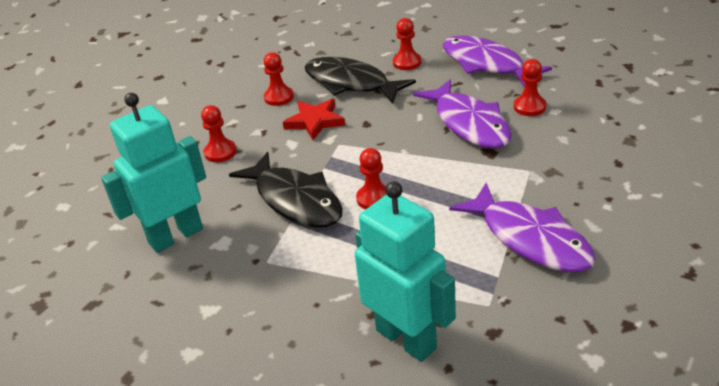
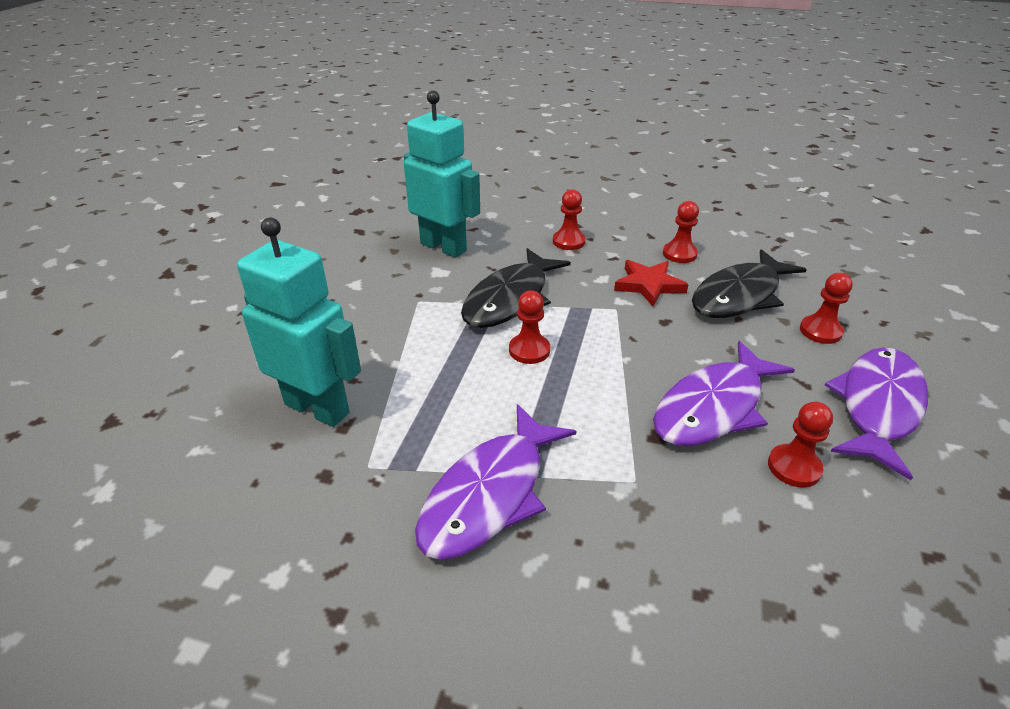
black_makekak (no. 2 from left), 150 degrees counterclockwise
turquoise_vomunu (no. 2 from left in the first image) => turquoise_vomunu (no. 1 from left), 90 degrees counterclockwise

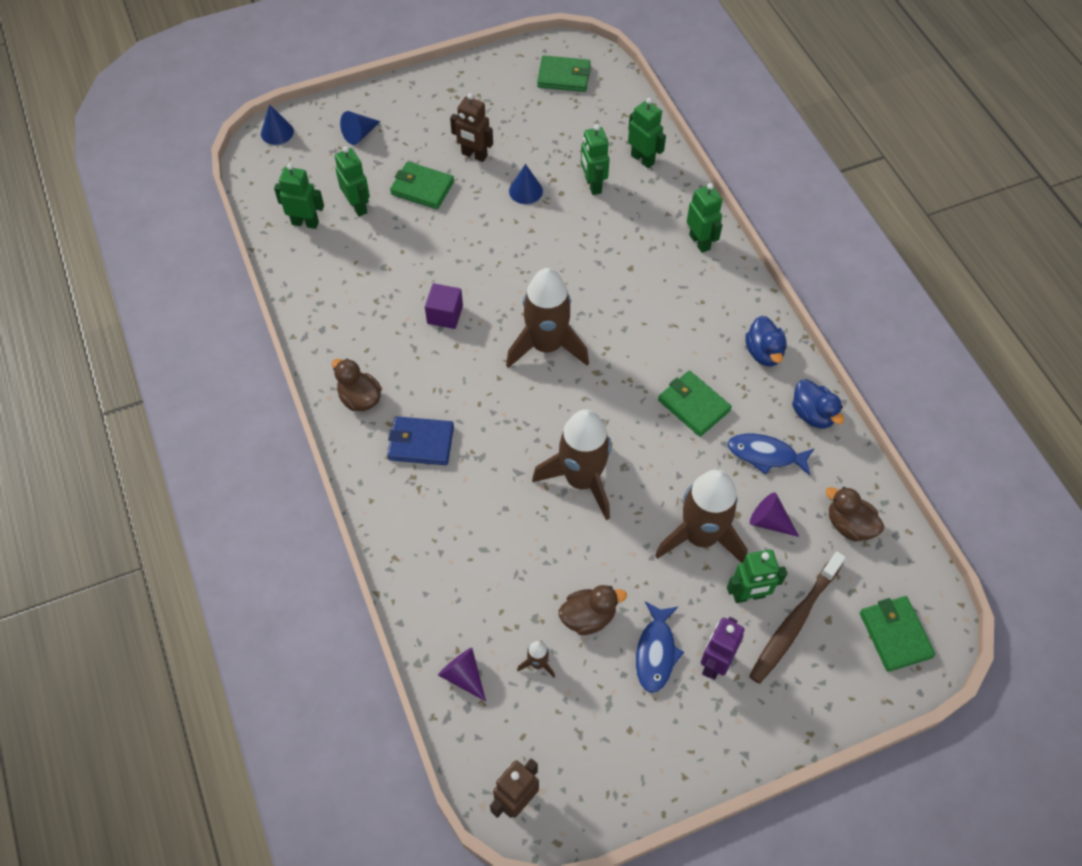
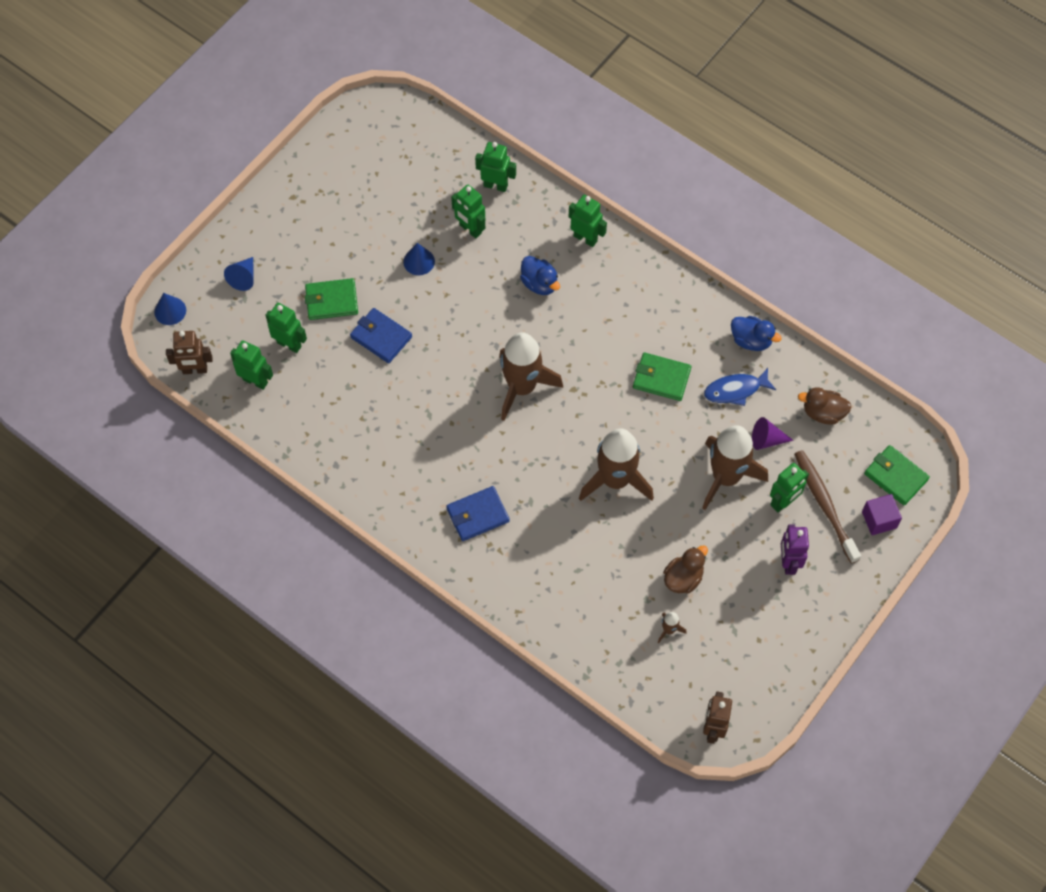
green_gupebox (no. 2 from left) => nothing
brown_vomunu (no. 1 from left), shifted
green_vomunu (no. 1 from left), 45 degrees clockwise
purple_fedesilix, shifted
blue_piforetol (no. 1 from left), shifted
brown_piforetol (no. 1 from left) => nothing
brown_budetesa, 150 degrees clockwise
blue_makekak (no. 1 from left) => nothing
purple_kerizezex (no. 1 from left) => nothing
nothing => blue_gupebox (no. 1 from left)

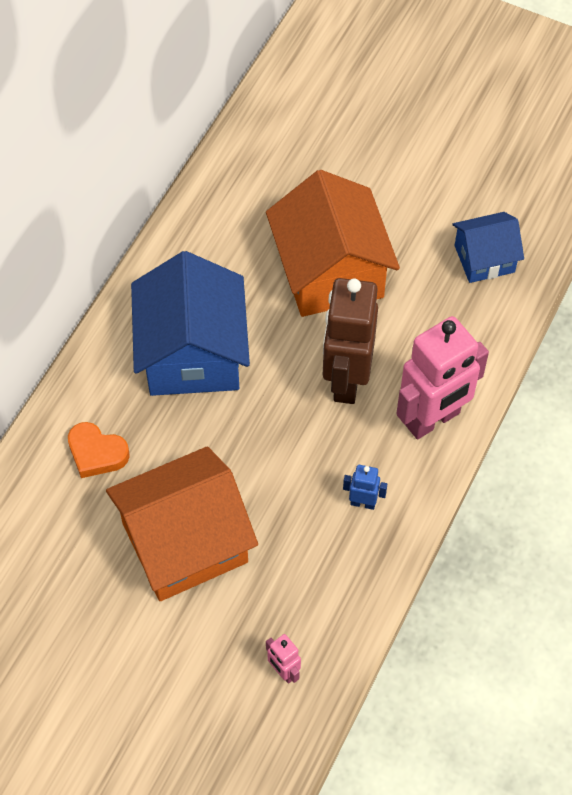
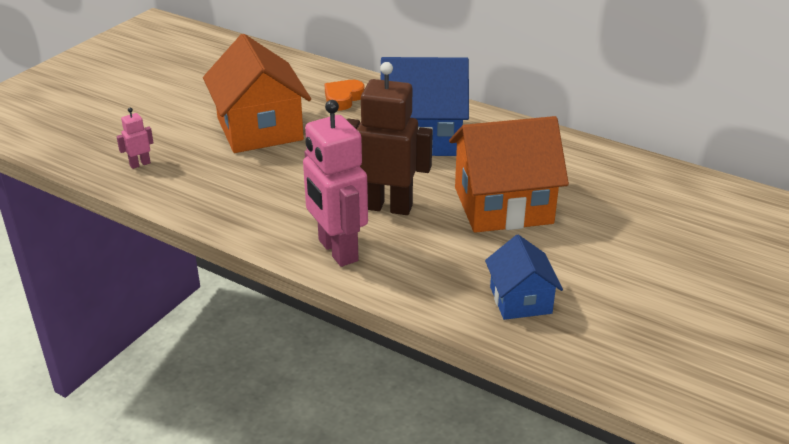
blue_vomunu => nothing

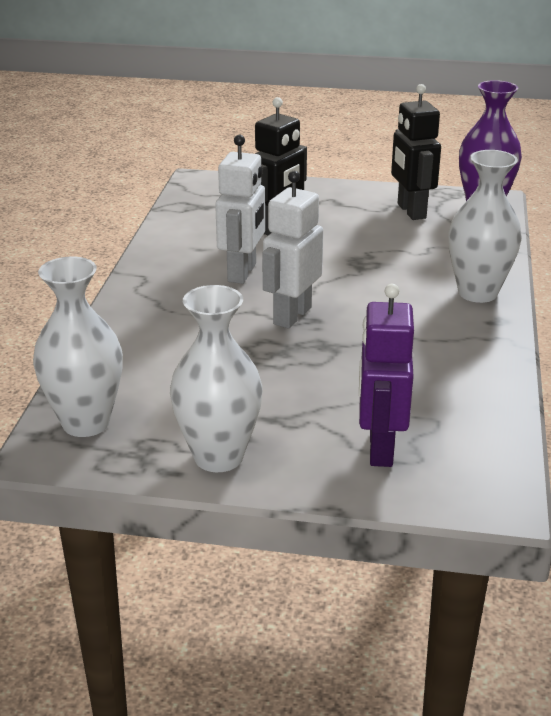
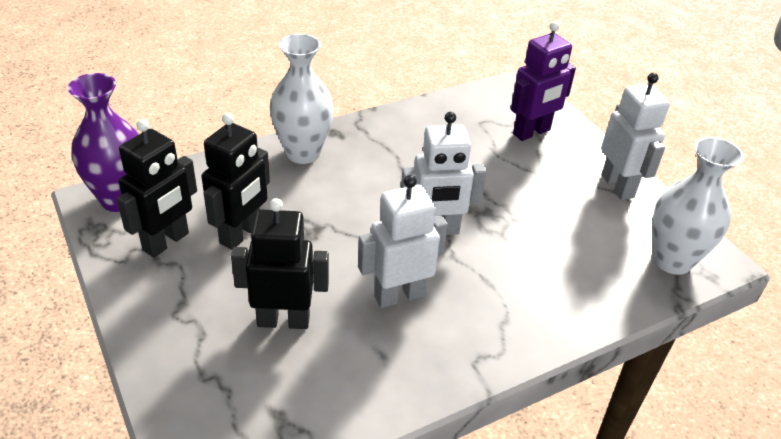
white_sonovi (no. 2 from left) => white_vomunu (no. 3 from left)
nothing => black_vomunu (no. 2 from left)

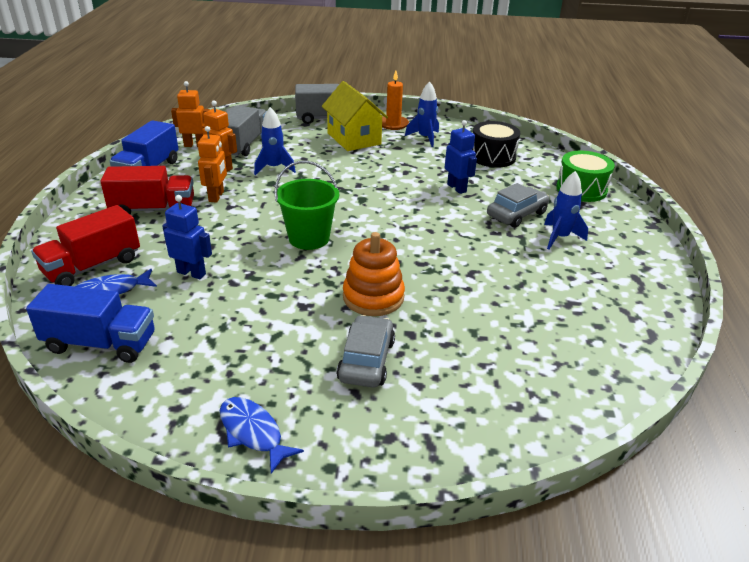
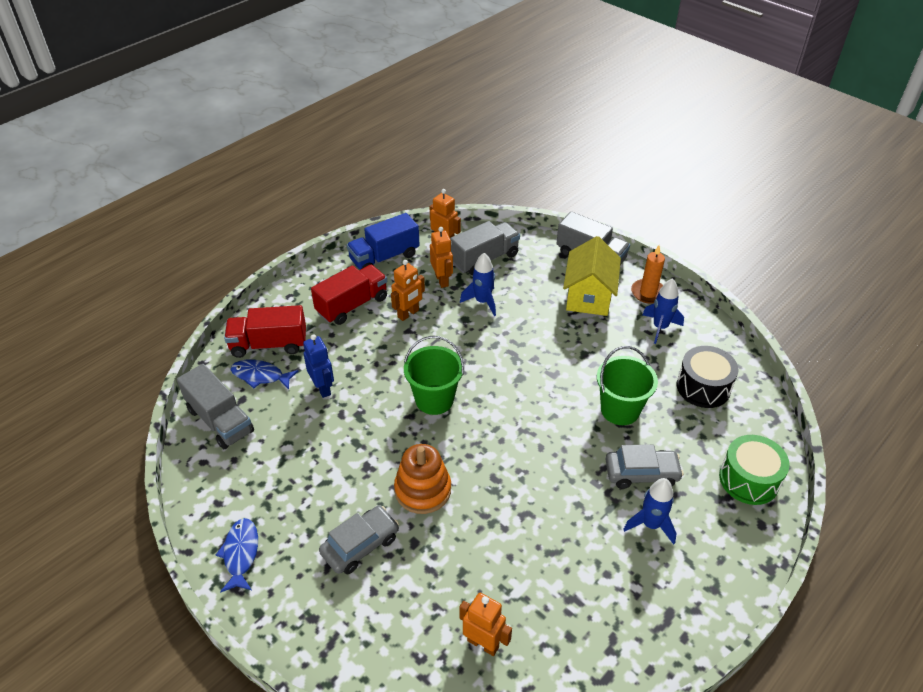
blue_vomunu (no. 2 from left) => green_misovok (no. 2 from left)
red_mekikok (no. 2 from left), 75 degrees counterclockwise
blue_mekikok (no. 1 from left) => grey_mekikok (no. 1 from left)
nothing => orange_vomunu (no. 4 from left)

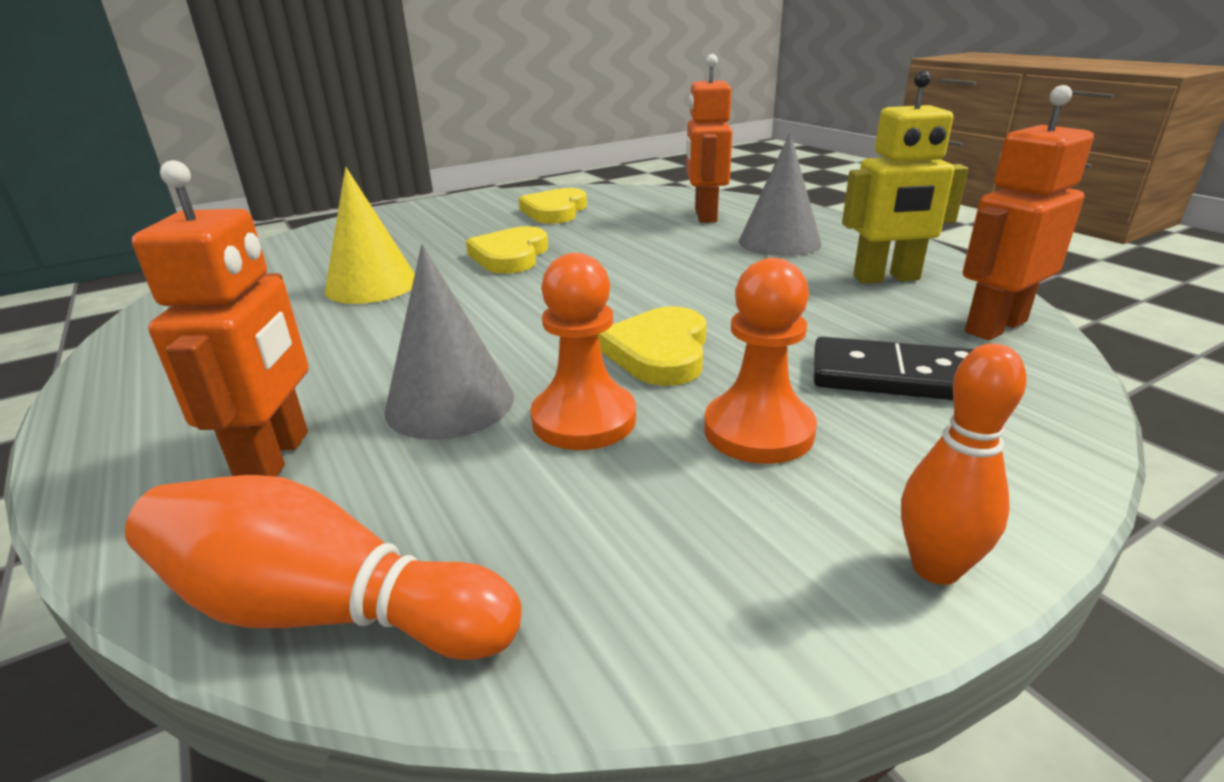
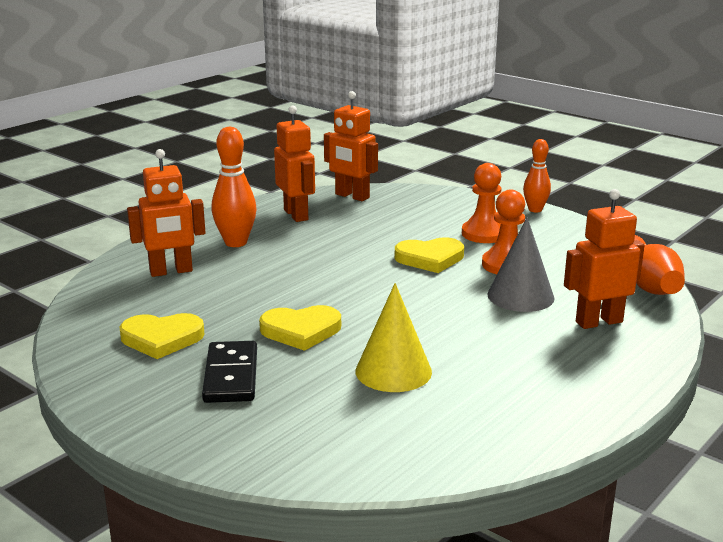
yellow_vomunu => orange_vomunu (no. 2 from left)
grey_kerizezex (no. 2 from left) => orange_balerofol (no. 1 from left)
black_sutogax, shifted

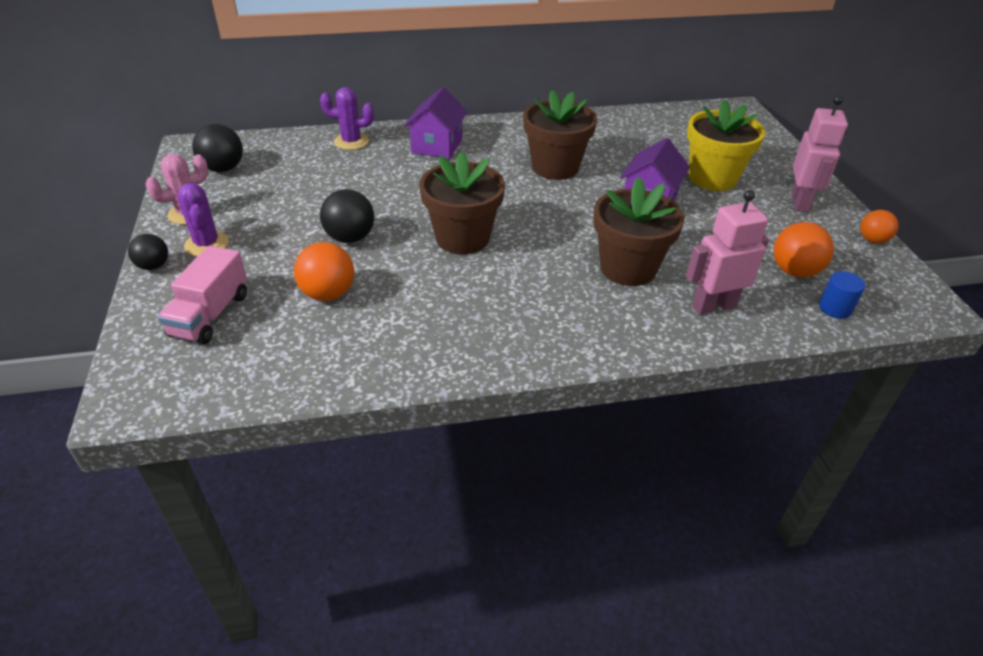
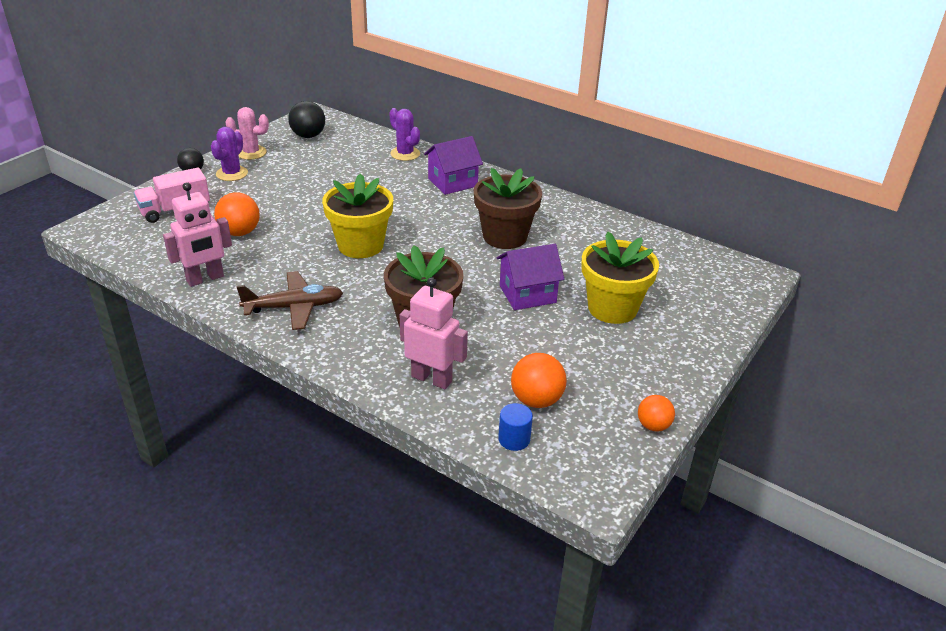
pink_vomunu (no. 2 from left in the first image) => pink_vomunu (no. 1 from left), shifted
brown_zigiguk (no. 1 from left) => yellow_zigiguk (no. 1 from left)
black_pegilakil (no. 3 from left) => nothing
nothing => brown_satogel

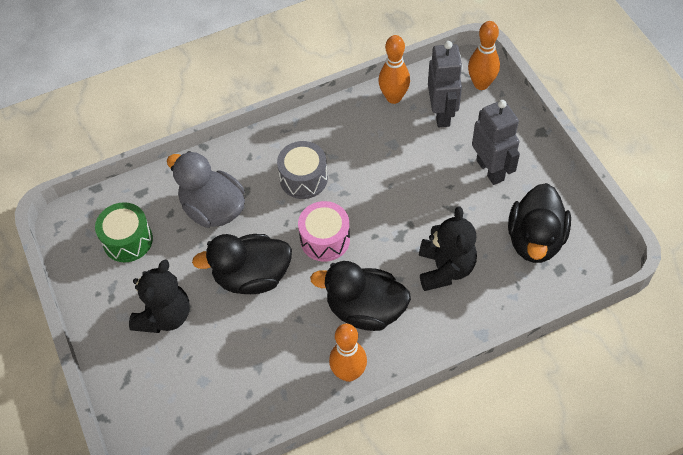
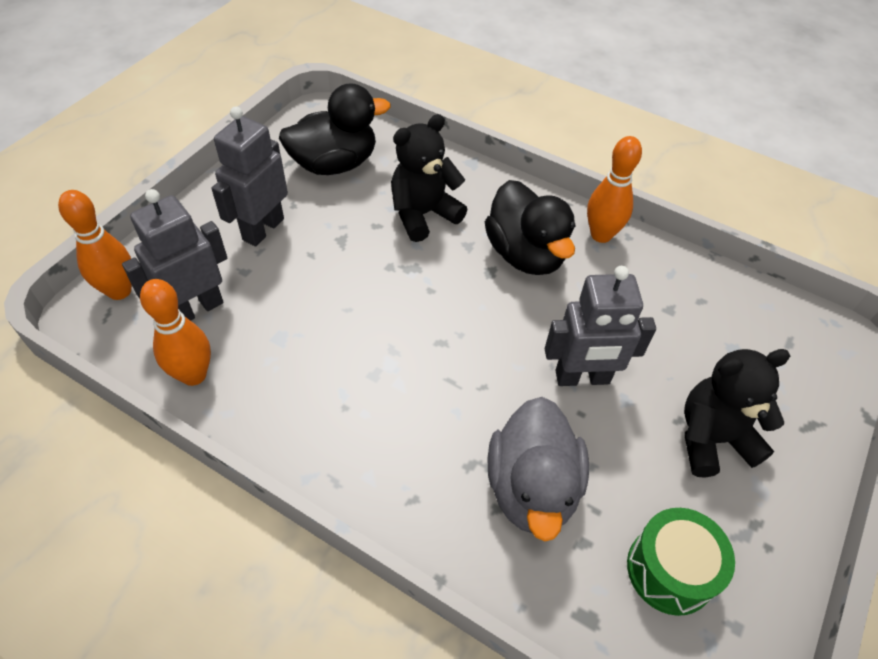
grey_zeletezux => nothing
pink_zeletezux => nothing
black_piforetol (no. 1 from left) => grey_vomunu (no. 3 from left)

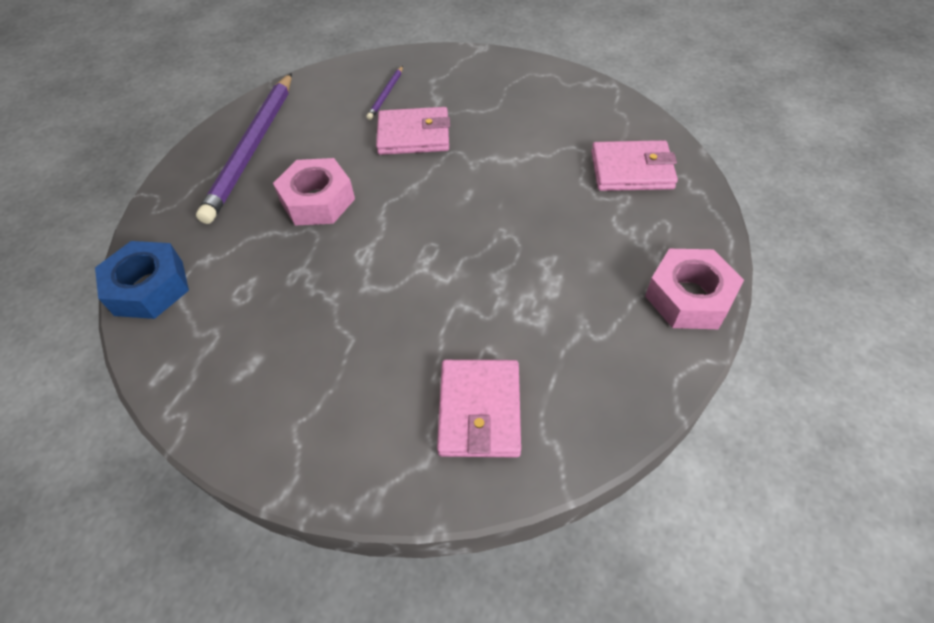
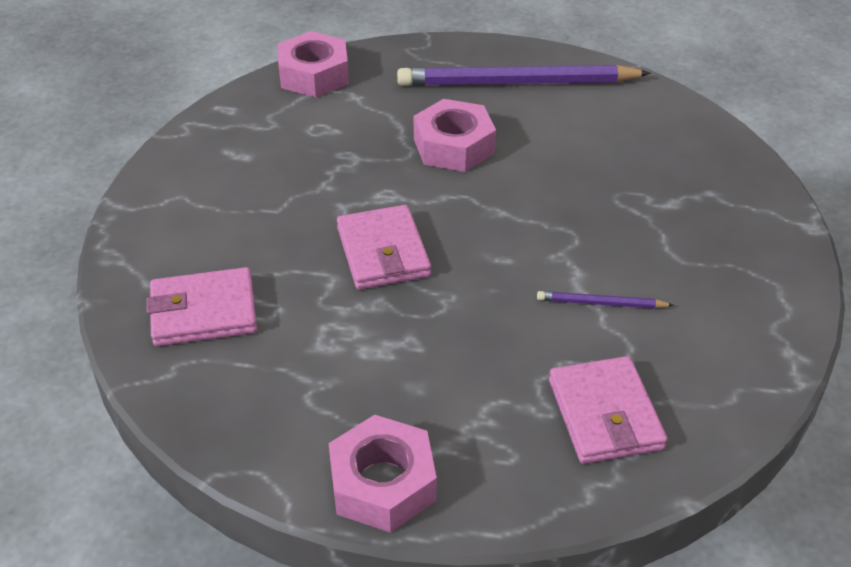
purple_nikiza (no. 2 from left), shifted
pink_gupebox (no. 1 from left in the first image) => pink_gupebox (no. 2 from left), shifted
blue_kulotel => pink_kulotel (no. 1 from left)

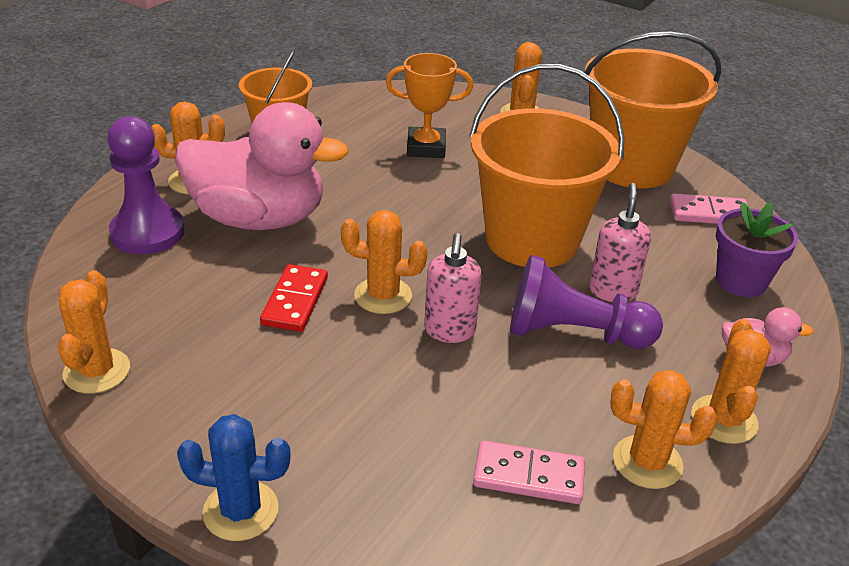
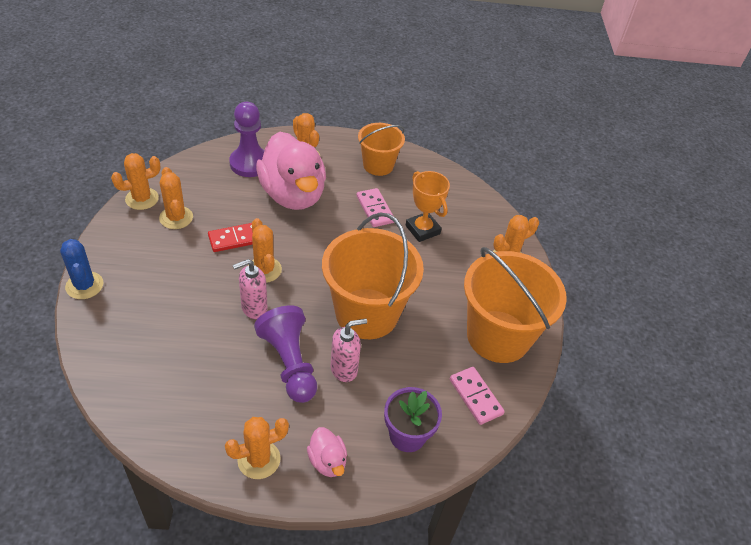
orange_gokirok (no. 5 from left in the first image) => orange_gokirok (no. 2 from left), shifted
pink_sutogax (no. 1 from left), shifted

